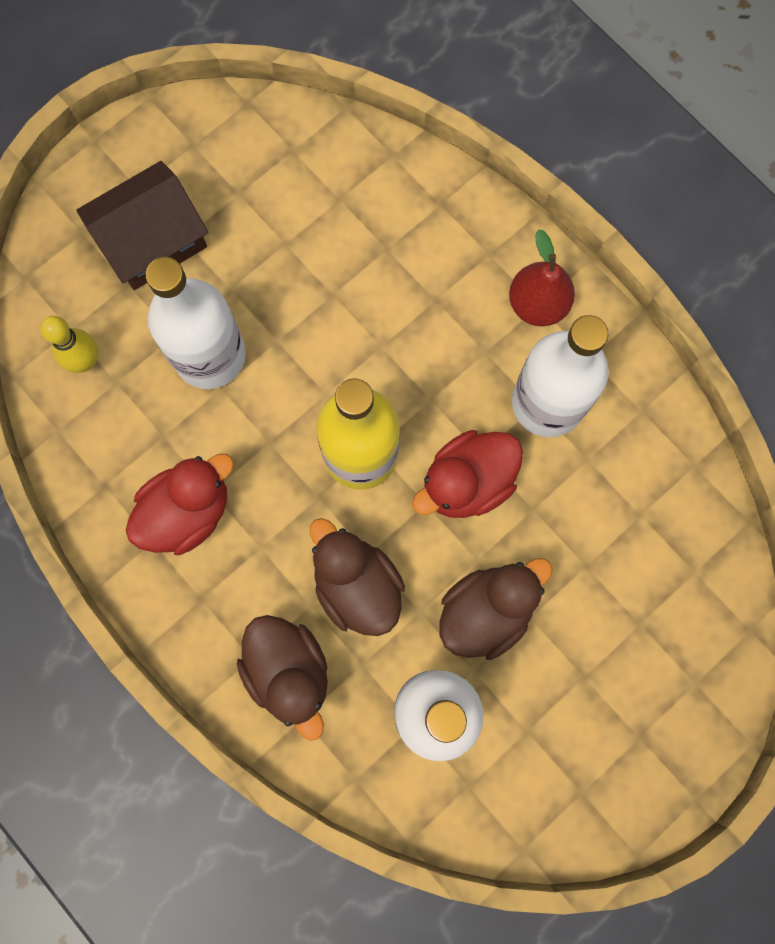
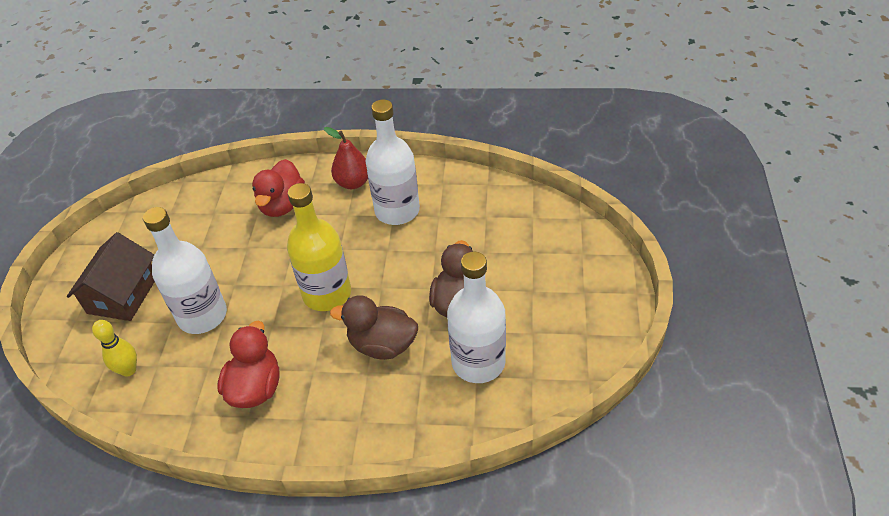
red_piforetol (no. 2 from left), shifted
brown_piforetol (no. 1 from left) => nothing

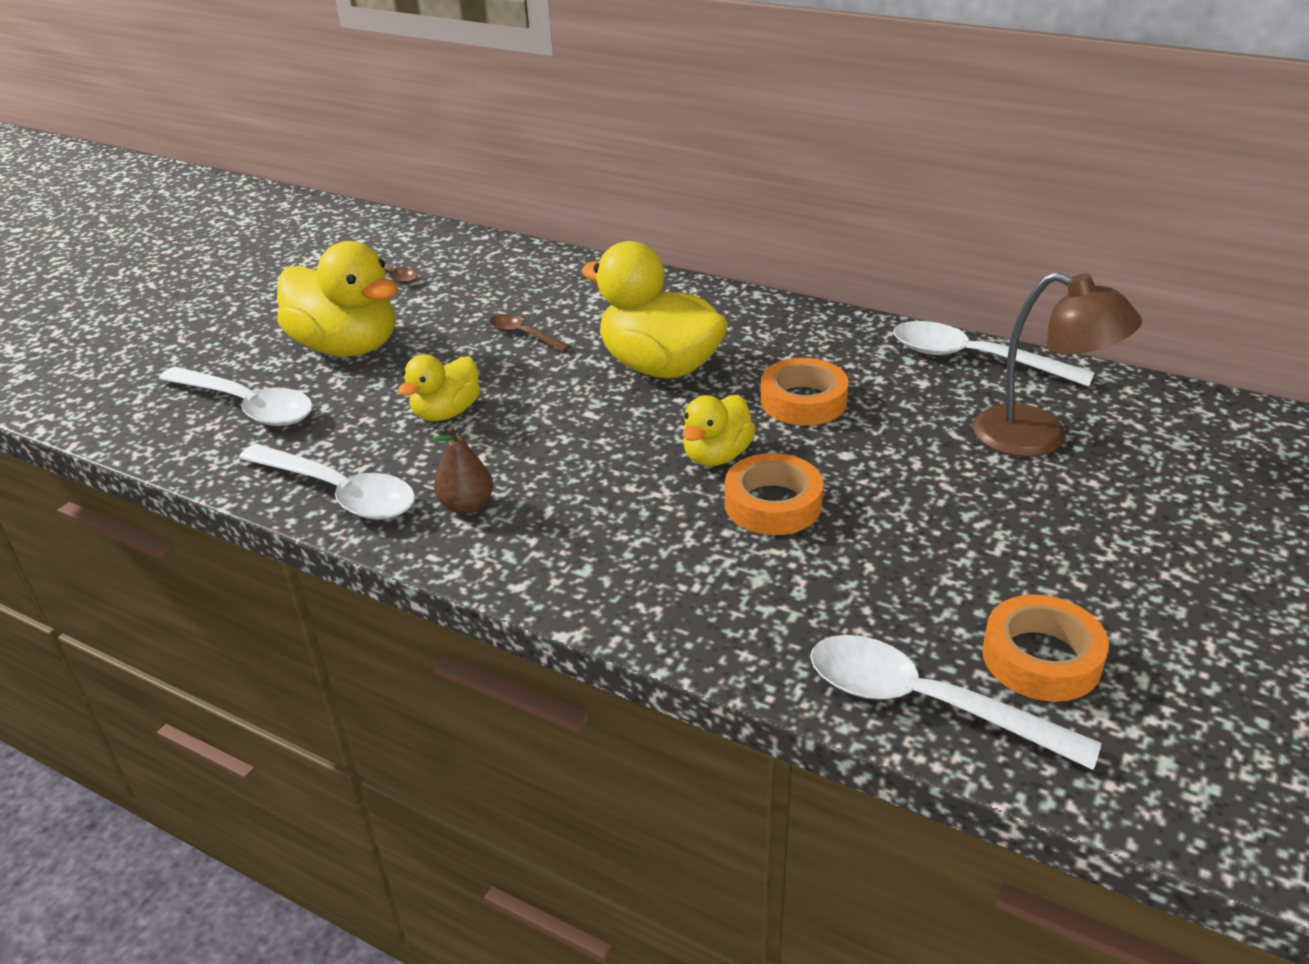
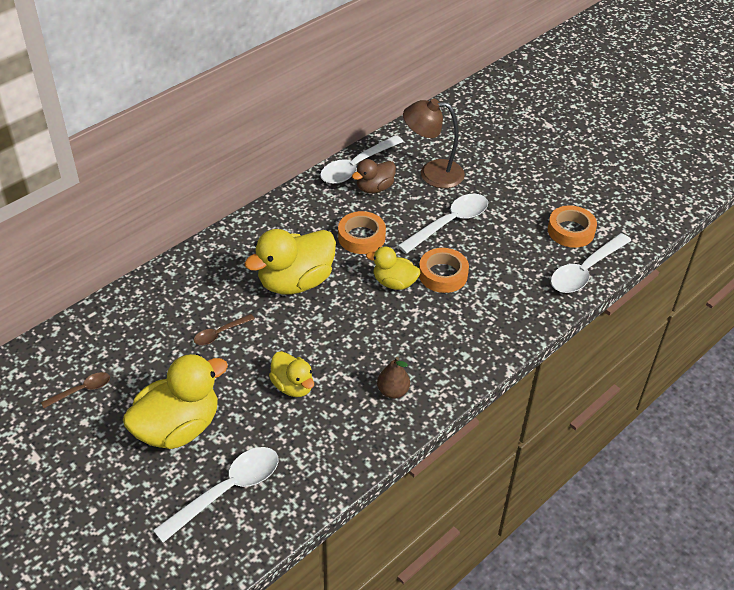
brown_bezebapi, 135 degrees counterclockwise
yellow_piforetol (no. 4 from left), 150 degrees clockwise
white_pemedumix (no. 2 from left in the first image) => white_pemedumix (no. 3 from left), shifted
nothing => brown_piforetol

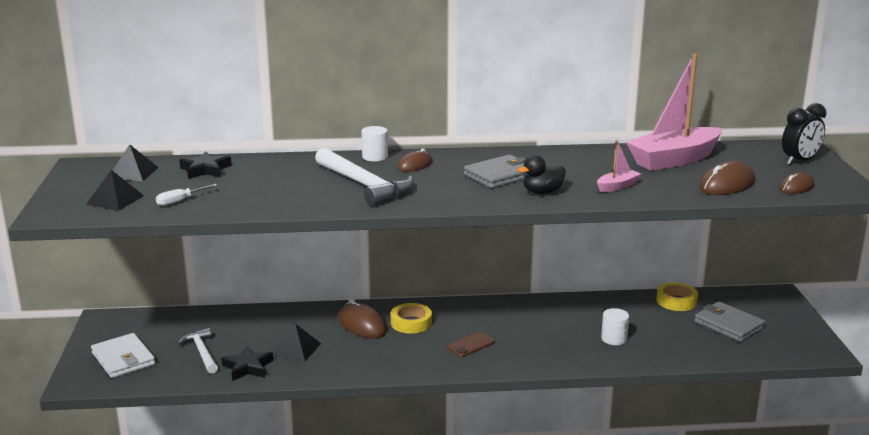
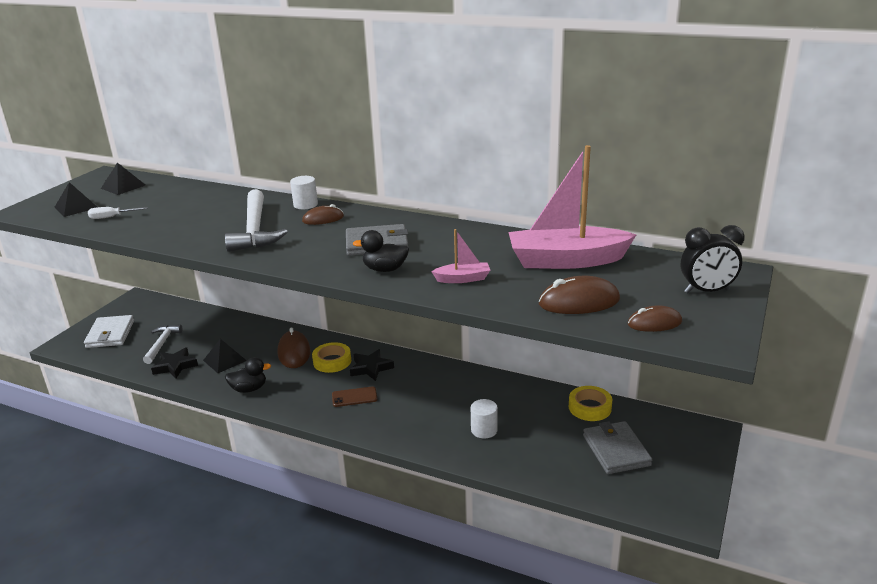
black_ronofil (no. 1 from left in the first image) => black_ronofil (no. 2 from left), shifted
nothing => black_piforetol (no. 1 from left)

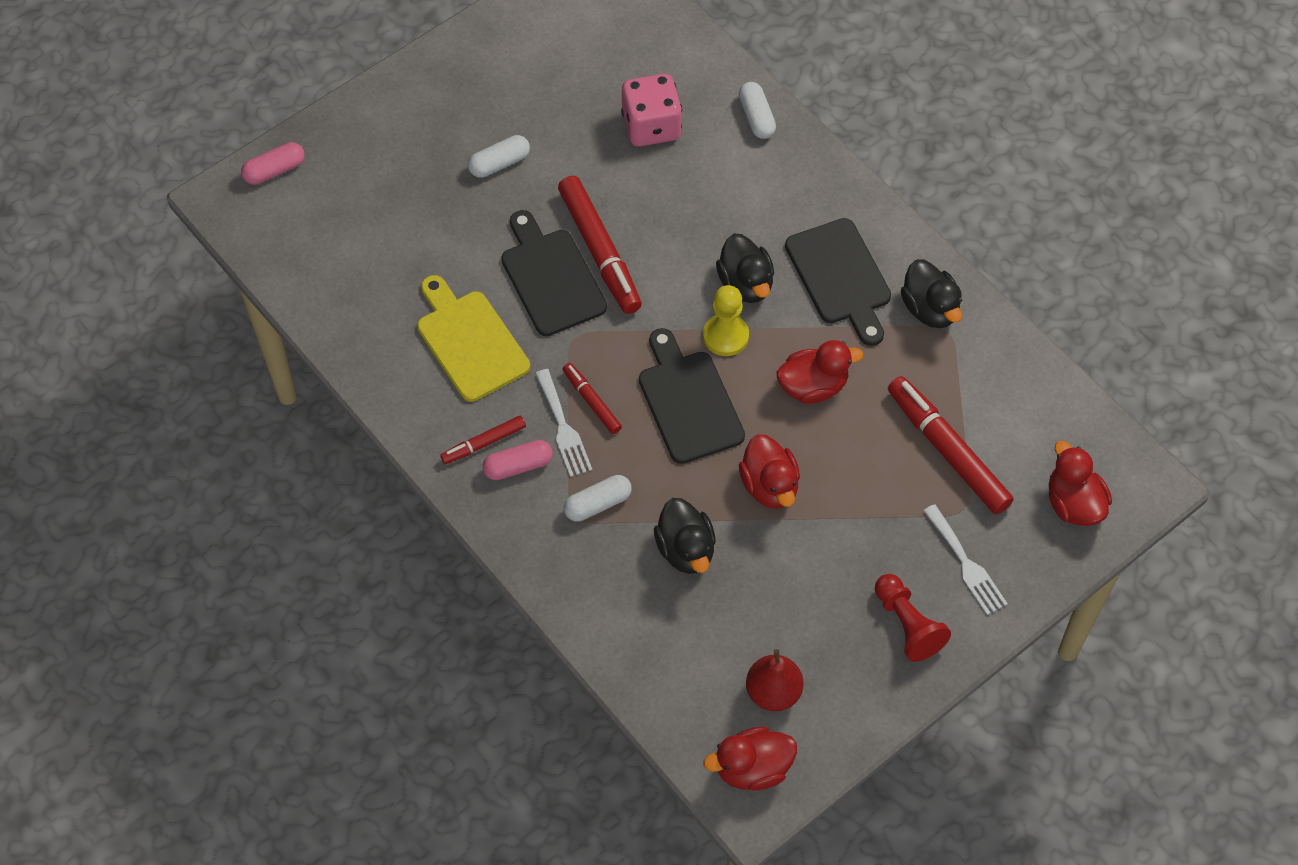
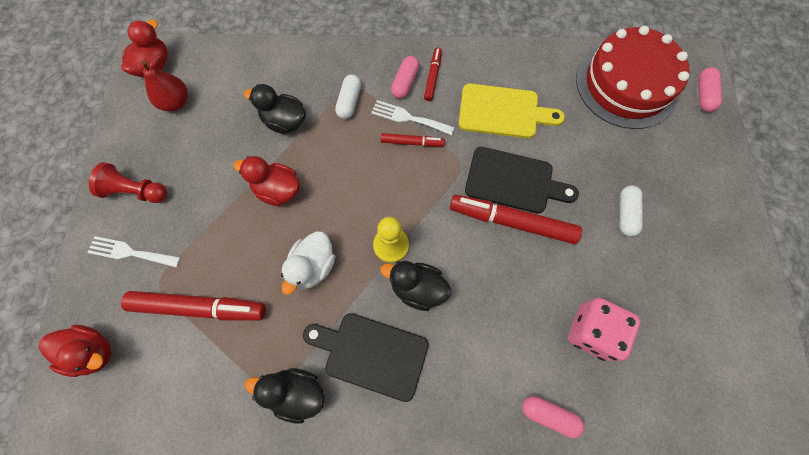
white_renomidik (no. 3 from left) => pink_renomidik (no. 2 from left)
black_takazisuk (no. 2 from left) => nothing
red_piforetol (no. 3 from left) => white_piforetol
nothing => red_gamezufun

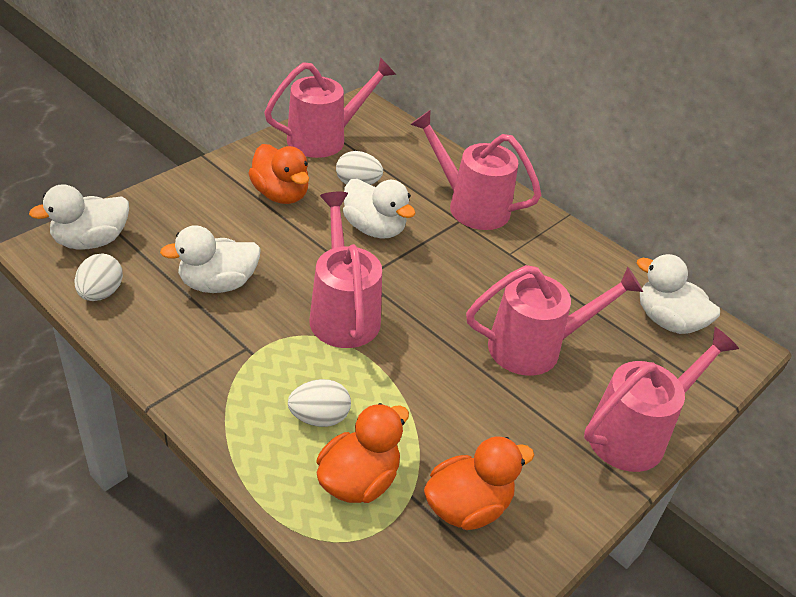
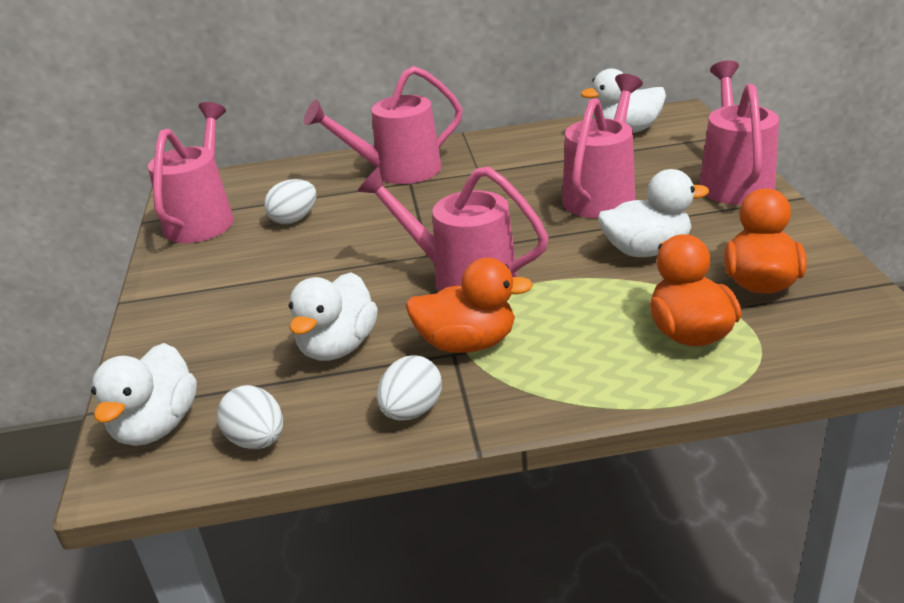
orange_piforetol (no. 1 from left), shifted
white_piforetol (no. 3 from left in the first image) => white_piforetol (no. 4 from left), shifted
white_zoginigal (no. 2 from left in the first image) => white_zoginigal (no. 3 from left), shifted

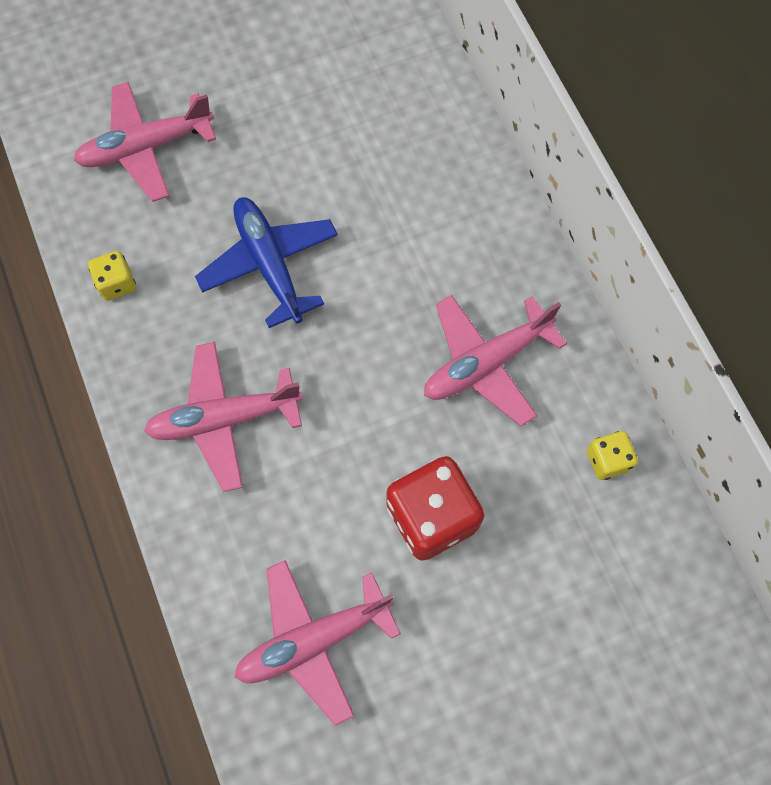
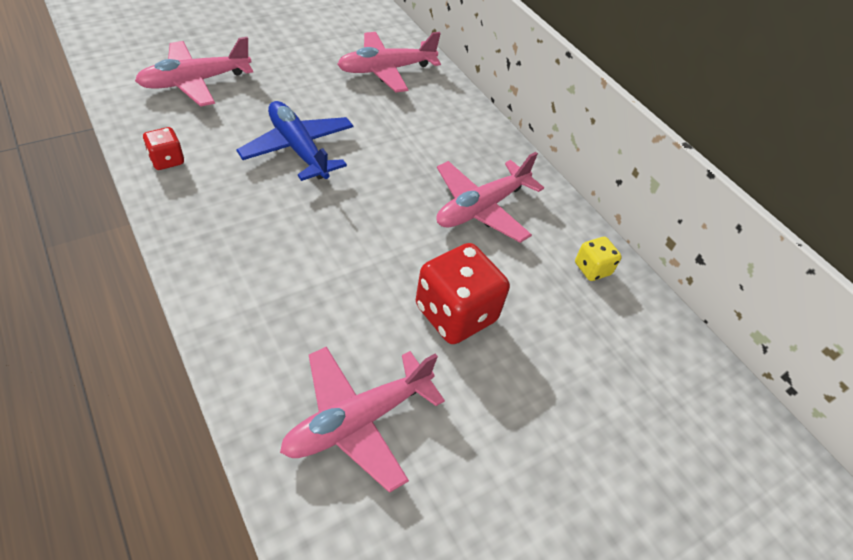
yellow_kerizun (no. 1 from left) => red_kerizun (no. 1 from left)
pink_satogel (no. 2 from left in the first image) => pink_satogel (no. 3 from left), shifted

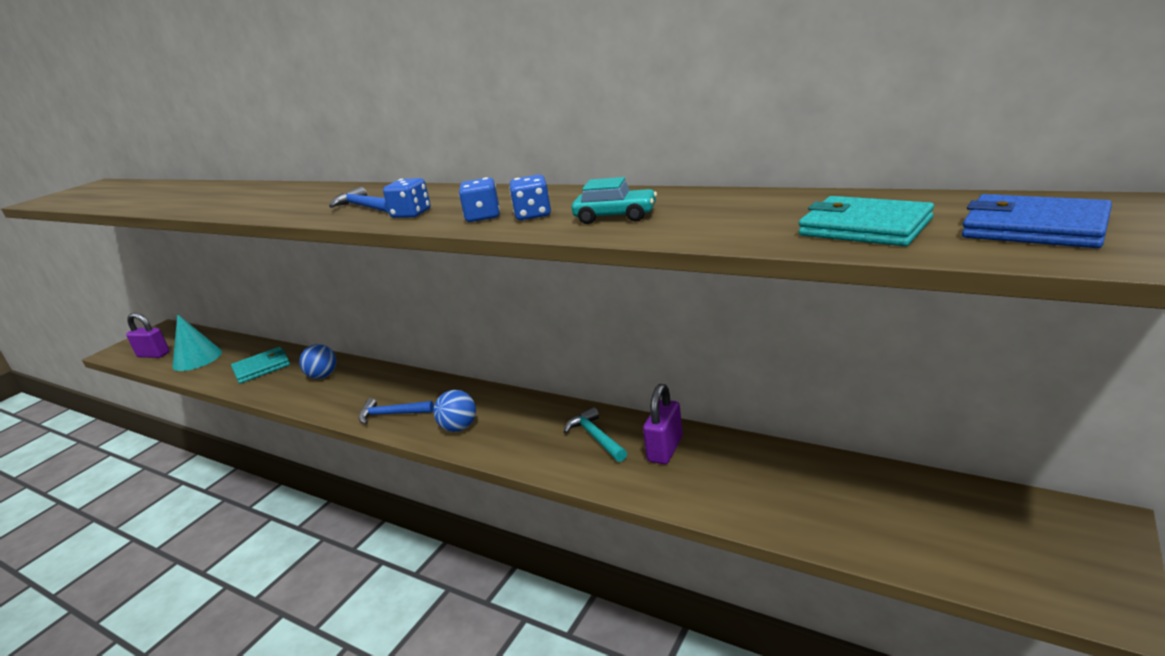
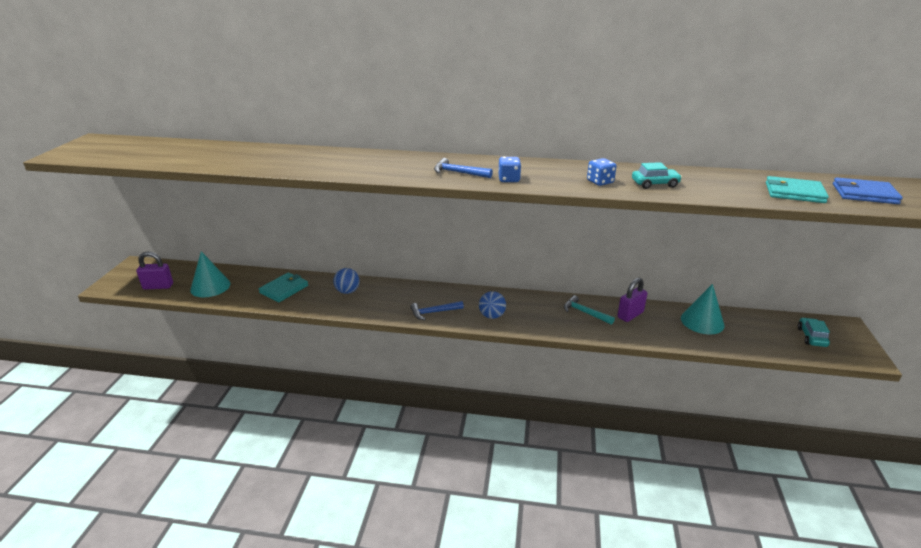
blue_kerizun (no. 2 from left) => nothing
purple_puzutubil (no. 2 from left), 45 degrees clockwise
nothing => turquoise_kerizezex (no. 2 from left)
nothing => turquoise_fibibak (no. 2 from left)

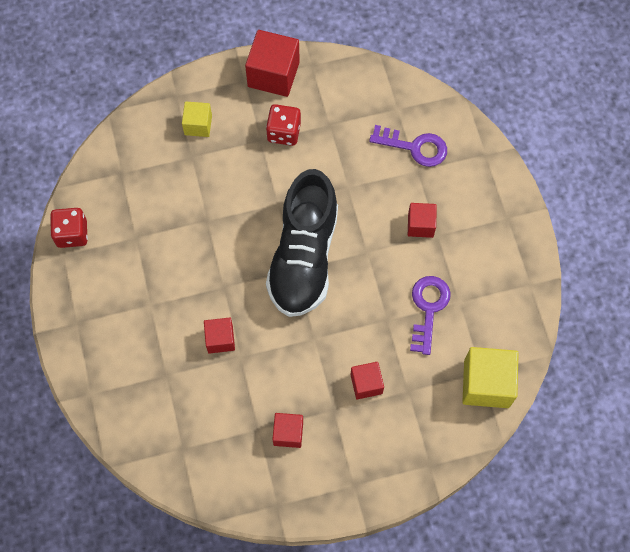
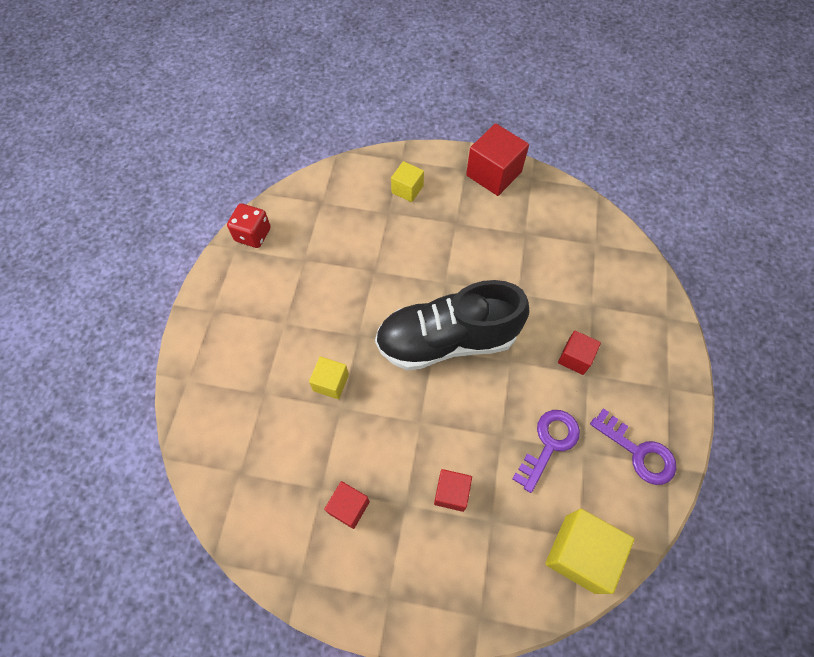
red_kerizun (no. 2 from left) => nothing
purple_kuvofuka (no. 1 from left in the first image) => purple_kuvofuka (no. 2 from left), shifted
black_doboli, 45 degrees clockwise
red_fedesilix (no. 1 from left) => yellow_fedesilix (no. 1 from left)

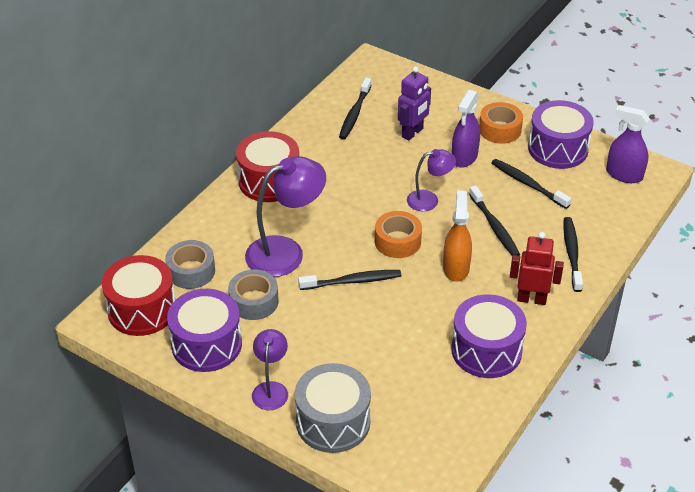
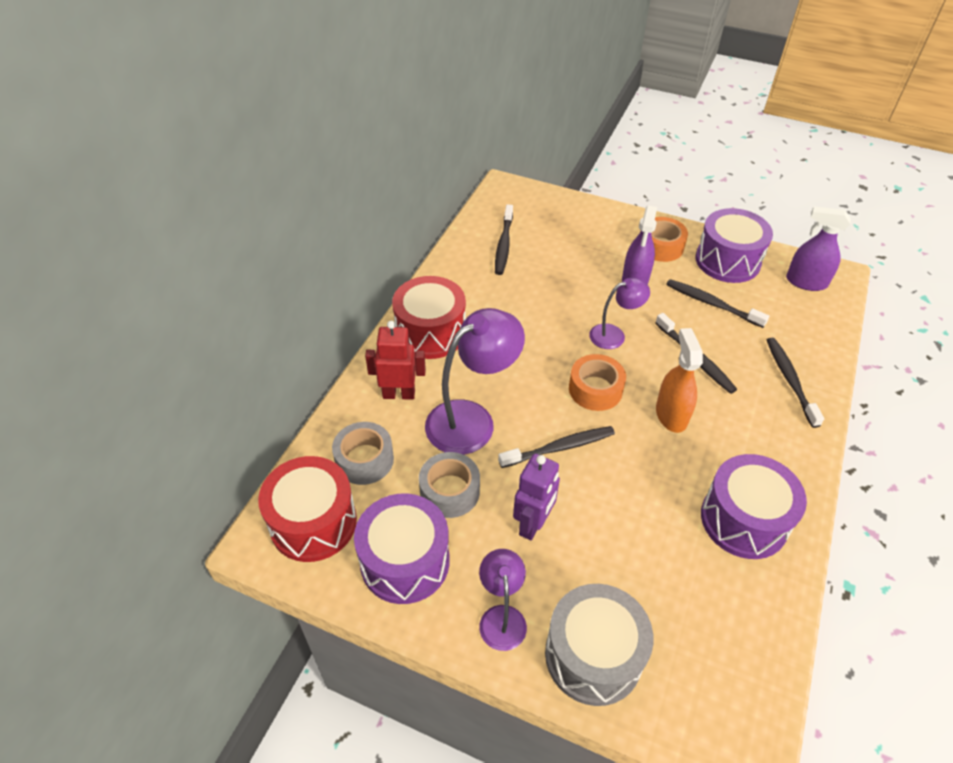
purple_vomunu, shifted
red_vomunu, shifted

